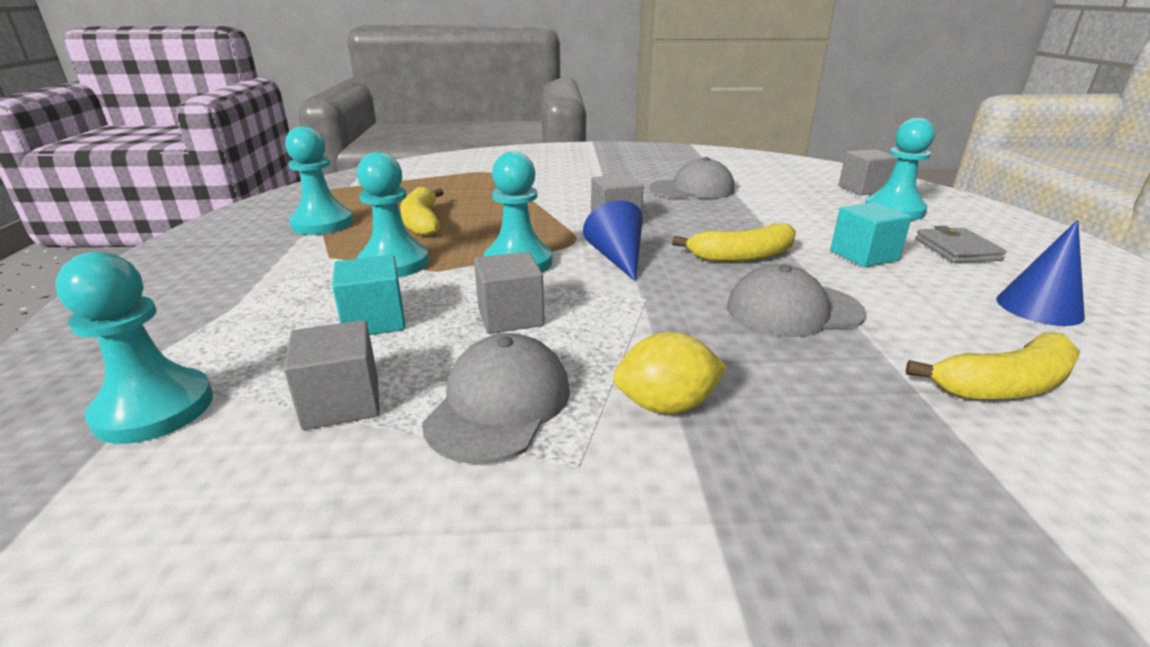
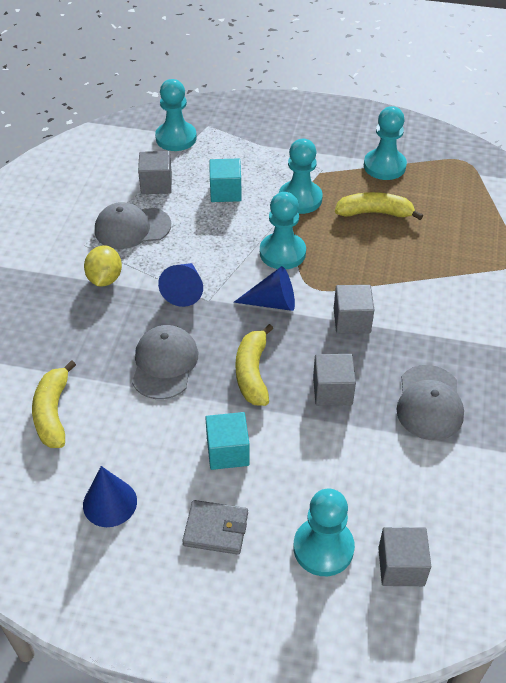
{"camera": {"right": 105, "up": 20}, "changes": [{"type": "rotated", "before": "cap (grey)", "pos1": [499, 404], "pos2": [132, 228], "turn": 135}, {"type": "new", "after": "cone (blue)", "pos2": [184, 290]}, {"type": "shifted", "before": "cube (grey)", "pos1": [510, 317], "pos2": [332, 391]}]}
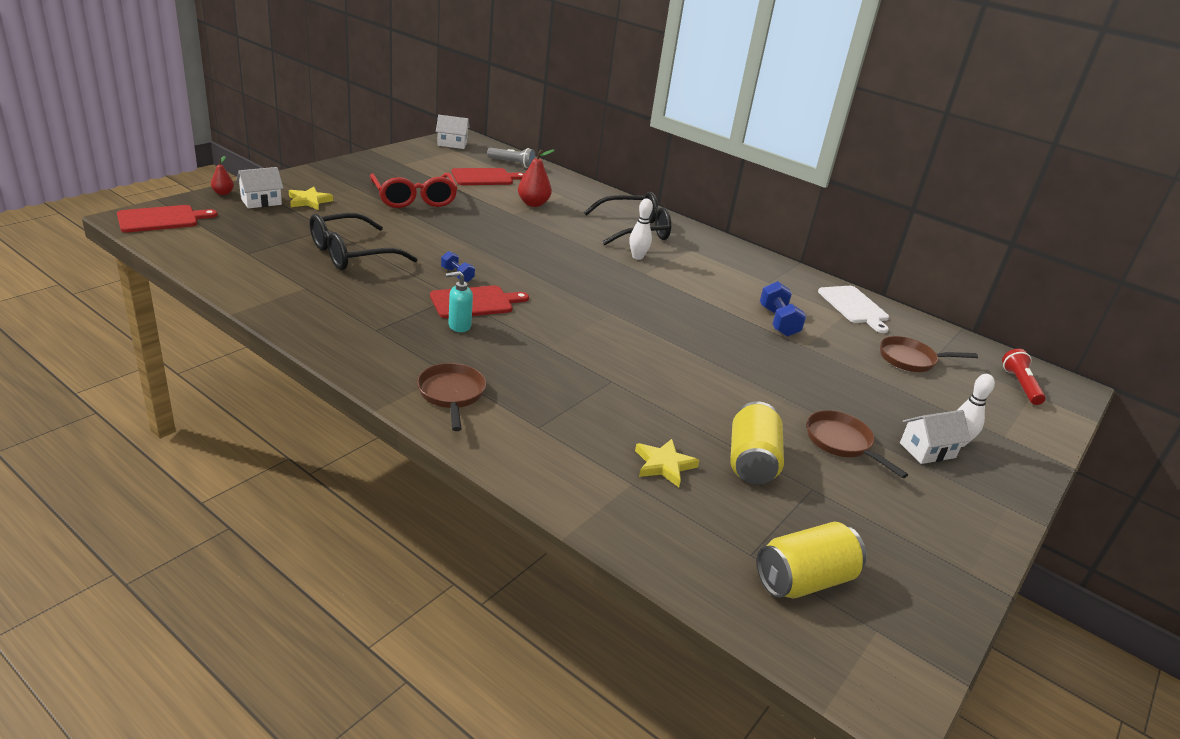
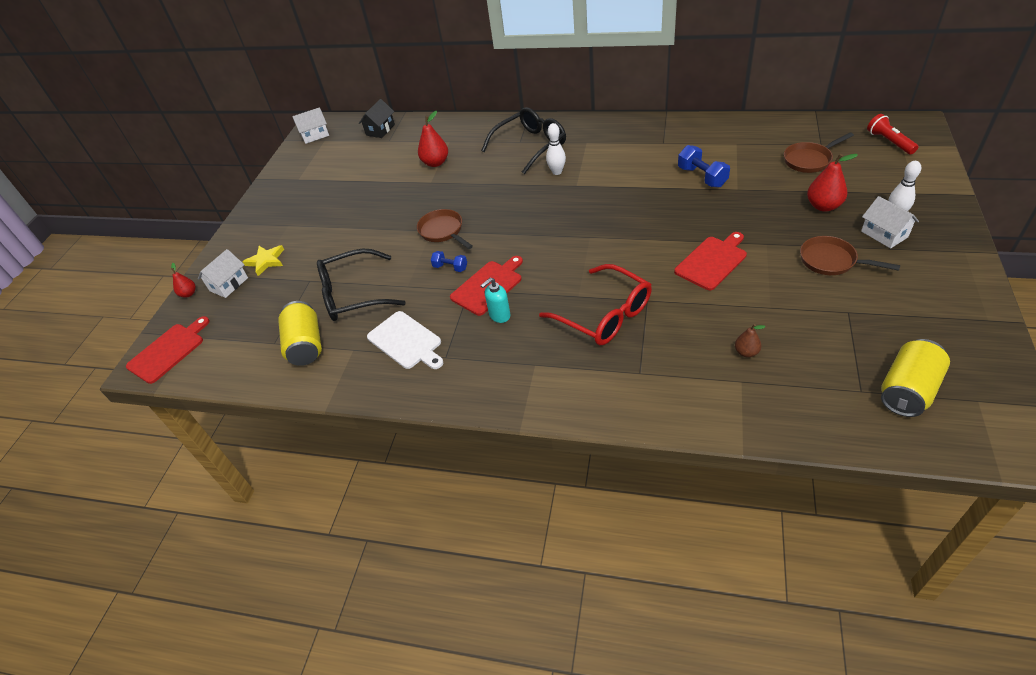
{"camera": {"right": -15, "up": 15}, "changes": [{"type": "shifted", "before": "can (yellow)", "pos1": [751, 461], "pos2": [306, 345]}, {"type": "rotated", "before": "glasses (black)", "pos1": [352, 254], "pos2": [353, 294], "turn": 45}, {"type": "swapped", "before": "flashlight (grey)", "after": "house (black)", "pos1": [512, 163], "pos2": [380, 130]}, {"type": "shifted", "before": "cutting board (white)", "pos1": [854, 306], "pos2": [406, 341]}, {"type": "shifted", "before": "pan (brown)", "pos1": [451, 394], "pos2": [443, 231]}, {"type": "shifted", "before": "glasses (red)", "pos1": [414, 199], "pos2": [604, 315]}, {"type": "shifted", "before": "cutting board (red)", "pos1": [485, 177], "pos2": [712, 261]}, {"type": "swapped", "before": "star (yellow)", "after": "pear (brown)", "pos1": [664, 465], "pos2": [746, 352]}, {"type": "new", "after": "pear (red)", "pos2": [823, 206]}, {"type": "rotated", "before": "house (white)", "pos1": [927, 450], "pos2": [884, 234], "turn": -75}]}
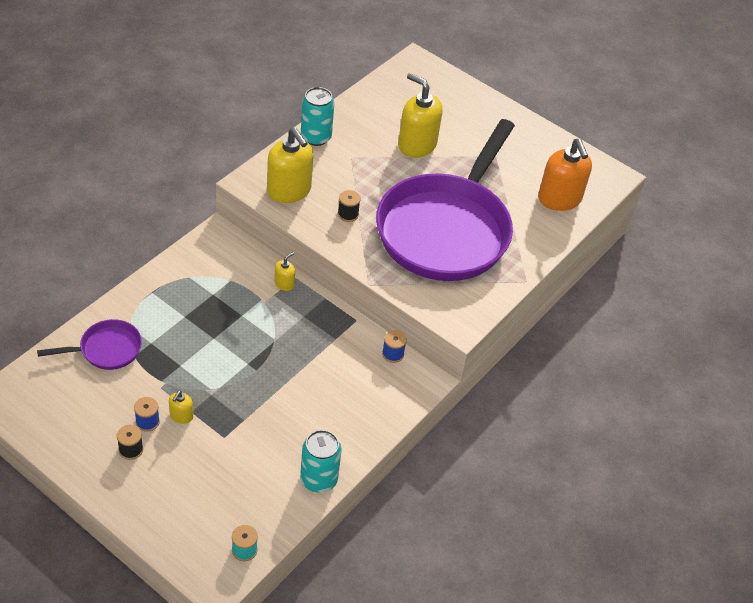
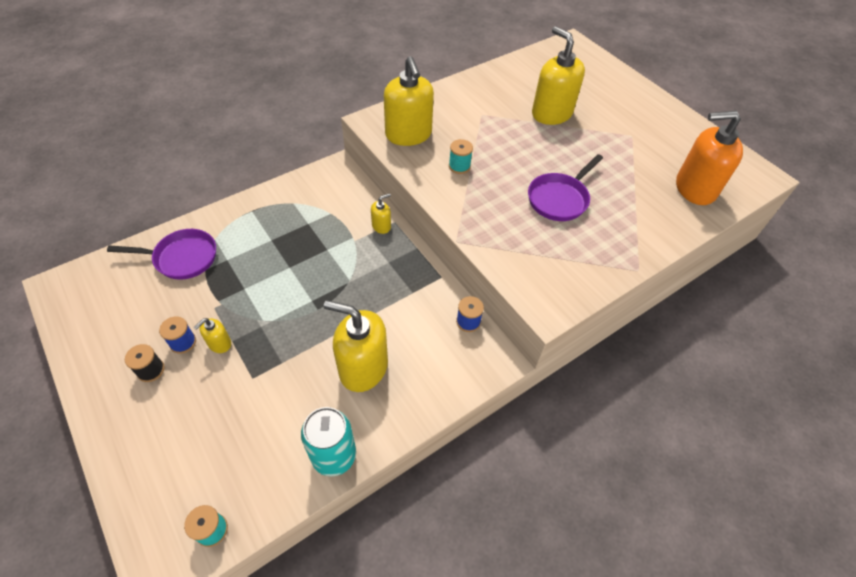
{"camera": {"right": 20, "up": 5}, "changes": [{"type": "new", "after": "soap dispenser (yellow)", "pos2": [363, 367]}, {"type": "repainted", "before": "spool (black)", "after": "spool (turquoise)", "pos1": [348, 214], "pos2": [459, 166]}, {"type": "scaled", "before": "pan (purple)", "pos1": [446, 229], "pos2": [559, 199], "scale": 0.42}, {"type": "rotated", "before": "soap dispenser (orange)", "pos1": [559, 199], "pos2": [694, 188], "turn": 90}, {"type": "gone", "before": "can (turquoise)", "pos1": [316, 137]}]}
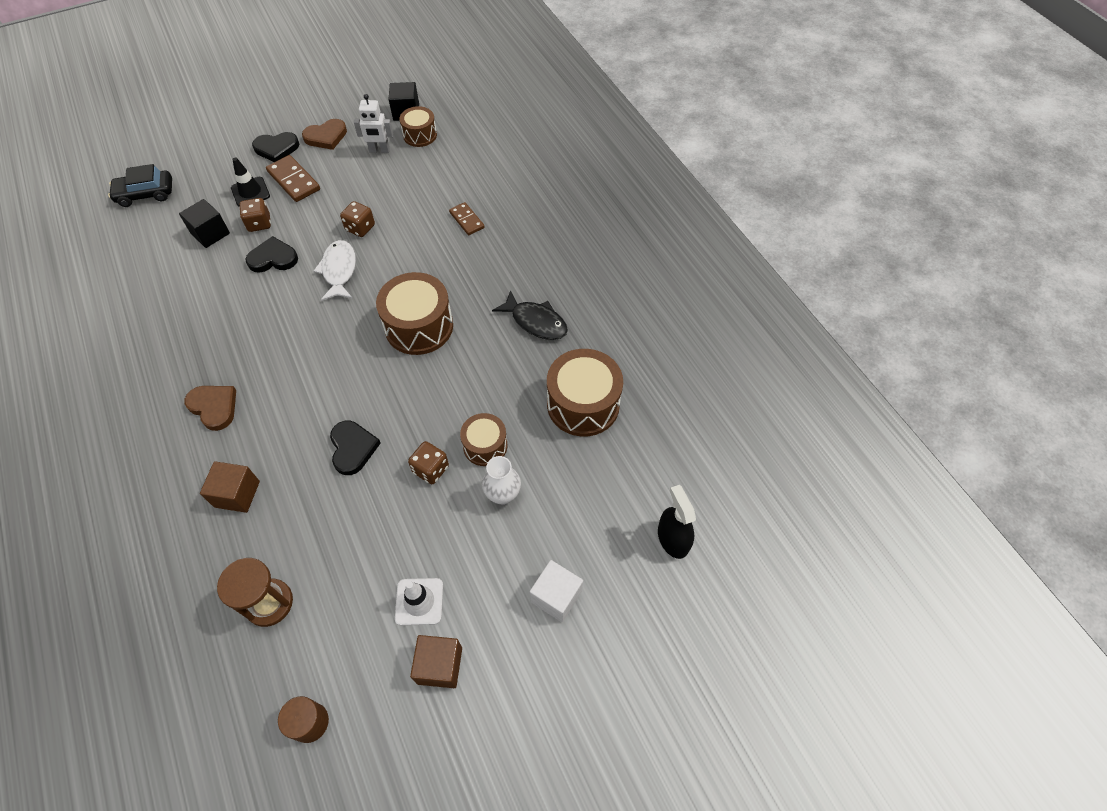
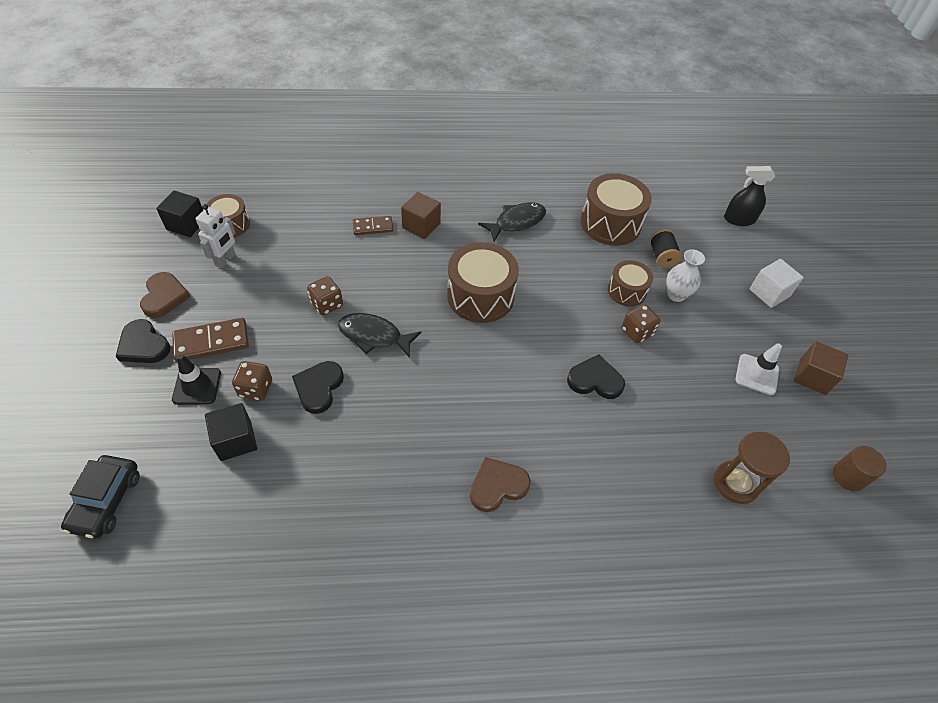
{"camera": {"right": -70, "up": -5}, "changes": [{"type": "rotated", "before": "heart (black)", "pos1": [276, 148], "pos2": [143, 345], "turn": 120}, {"type": "repainted", "before": "fish (white)", "after": "fish (black)", "pos1": [339, 270], "pos2": [374, 336]}, {"type": "shifted", "before": "cube (brown)", "pos1": [237, 494], "pos2": [421, 226]}, {"type": "new", "after": "spool (black)", "pos2": [662, 256]}]}
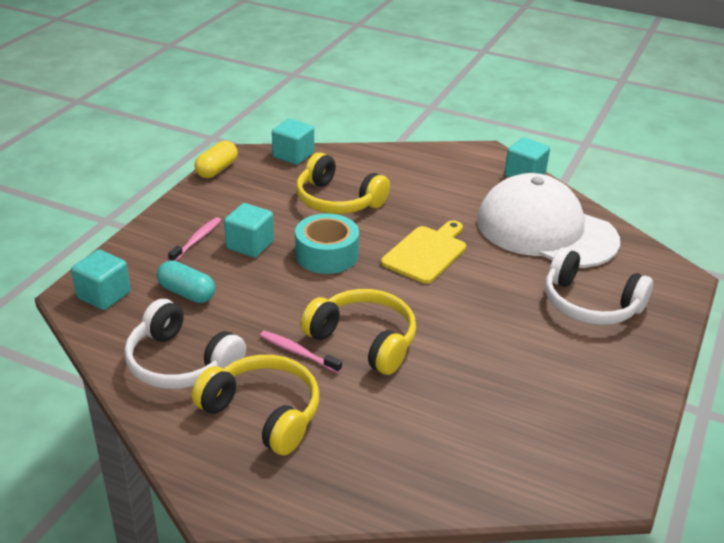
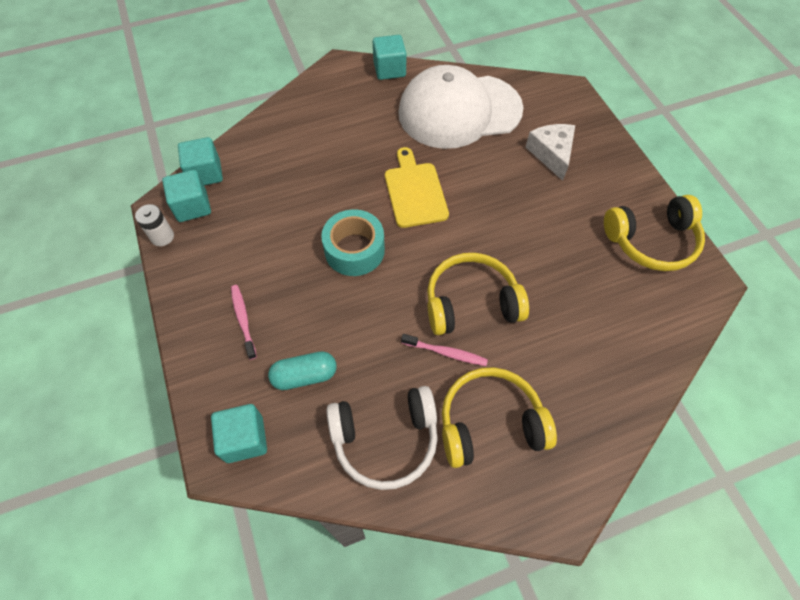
{"camera": {"right": -45, "up": 25}, "changes": [{"type": "swapped", "before": "capsule (yellow)", "after": "battery (white)", "pos1": [217, 169], "pos2": [162, 237]}, {"type": "shifted", "before": "cube (turquoise)", "pos1": [250, 245], "pos2": [192, 206]}, {"type": "rotated", "before": "toothbrush (pink)", "pos1": [298, 352], "pos2": [446, 352], "turn": -150}, {"type": "swapped", "before": "headphones (white)", "after": "cheese (white)", "pos1": [590, 304], "pos2": [551, 154]}, {"type": "shifted", "before": "headphones (yellow)", "pos1": [337, 200], "pos2": [651, 241]}]}
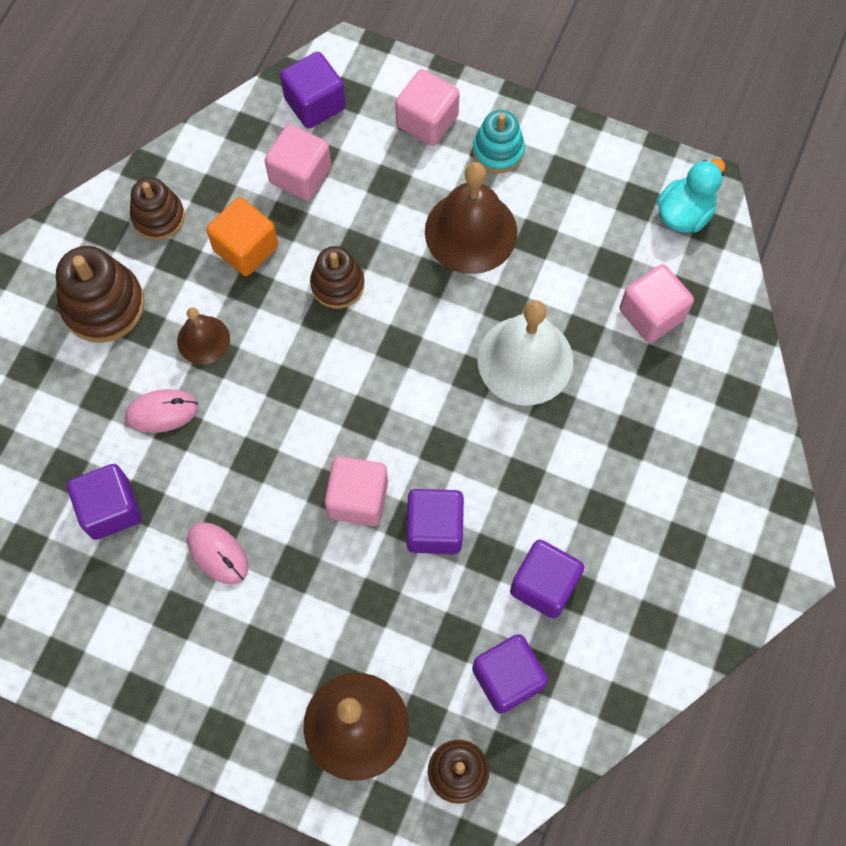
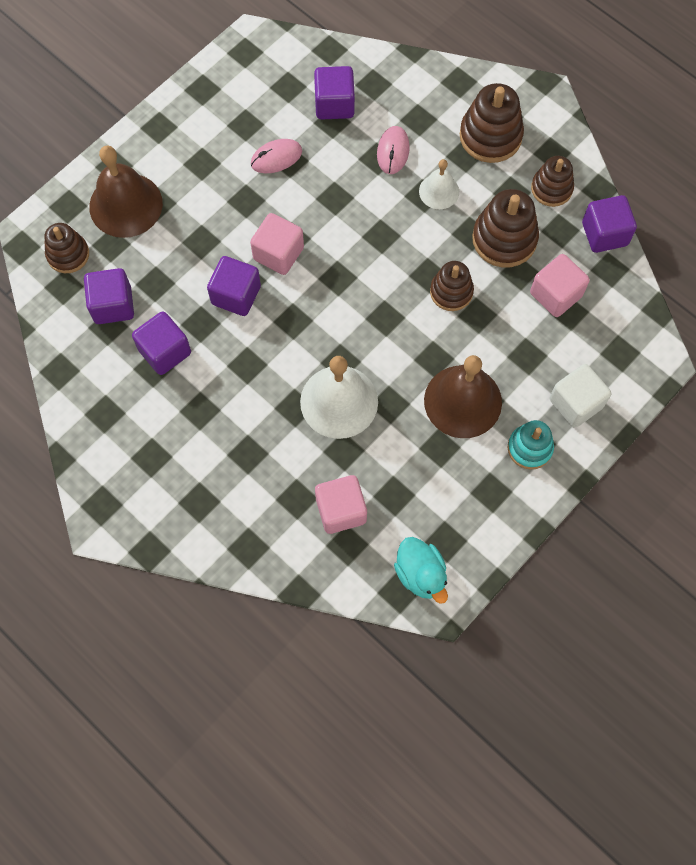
{"camera": {"right": 110, "up": 0}, "changes": [{"type": "repainted", "before": "bell (brown)", "after": "bell (white)", "pos1": [203, 340], "pos2": [439, 191]}, {"type": "swapped", "before": "cube (orange)", "after": "stacking toy (brown)", "pos1": [246, 248], "pos2": [504, 239]}, {"type": "repainted", "before": "cube (pink)", "after": "cube (white)", "pos1": [427, 121], "pos2": [576, 403]}, {"type": "shifted", "before": "cube (purple)", "pos1": [315, 104], "pos2": [604, 234]}]}
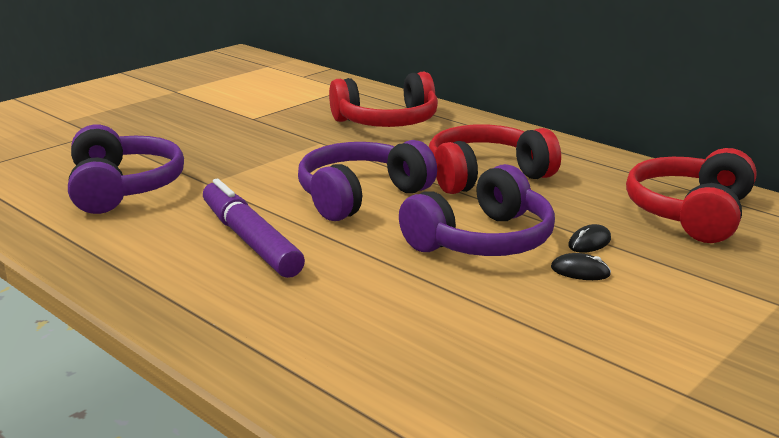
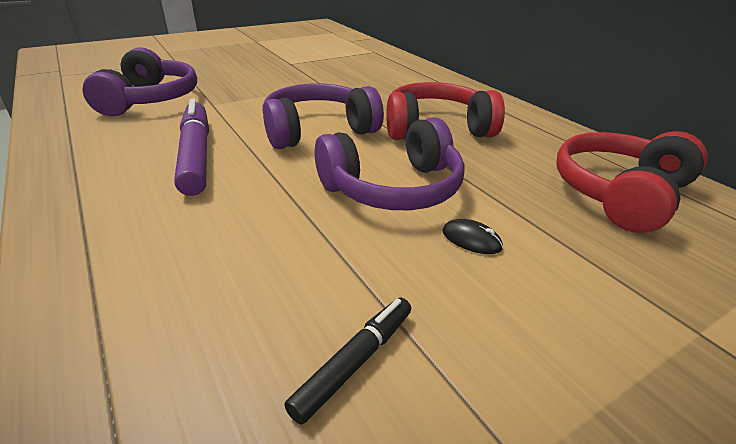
{"camera": {"right": 15, "up": 10}, "changes": [{"type": "new", "after": "marker (black)", "pos2": [355, 362]}, {"type": "gone", "before": "headphones (red)", "pos1": [387, 122]}, {"type": "gone", "before": "mouse (black)", "pos1": [589, 242]}]}
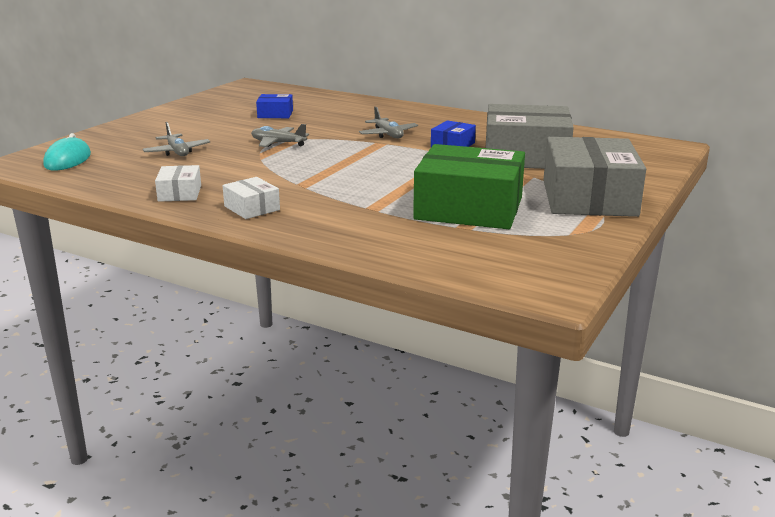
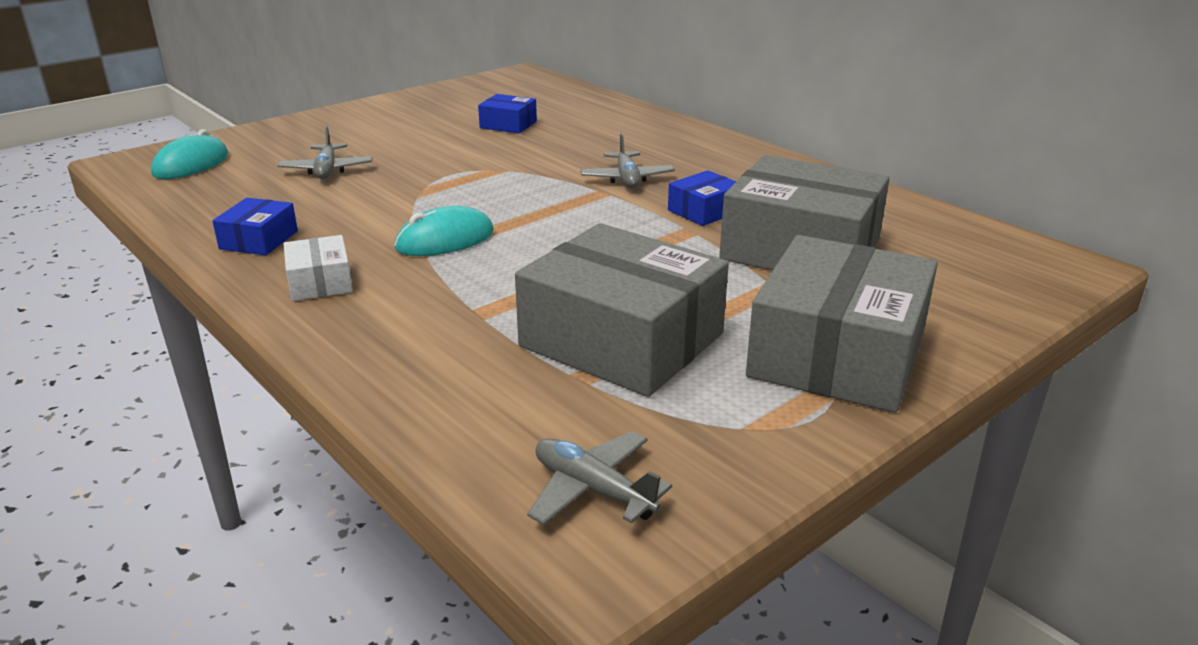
{"camera": {"right": 20, "up": 5}, "changes": [{"type": "repainted", "before": "box (white)", "after": "box (blue)", "pos1": [180, 193], "pos2": [259, 240]}, {"type": "new", "after": "mouse (turquoise)", "pos2": [445, 240]}, {"type": "repainted", "before": "box (green)", "after": "box (grey)", "pos1": [469, 208], "pos2": [621, 340]}, {"type": "shifted", "before": "plane (grey)", "pos1": [278, 143], "pos2": [593, 490]}]}
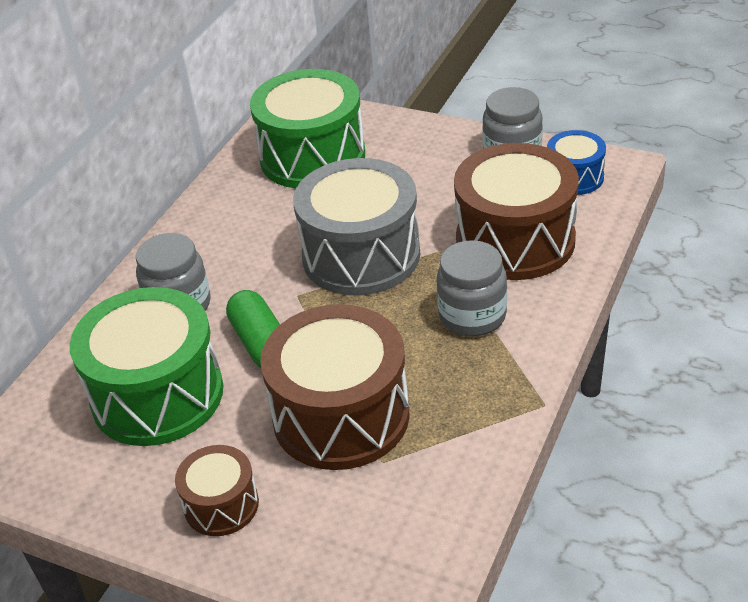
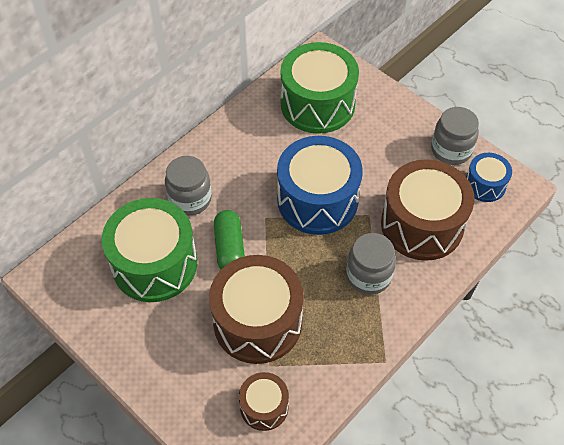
{"camera": {"right": 15, "up": 15}, "changes": [{"type": "shifted", "before": "drum (brown)", "pos1": [221, 505], "pos2": [264, 407]}, {"type": "repainted", "before": "drum (grey)", "after": "drum (blue)", "pos1": [361, 255], "pos2": [317, 200]}]}
